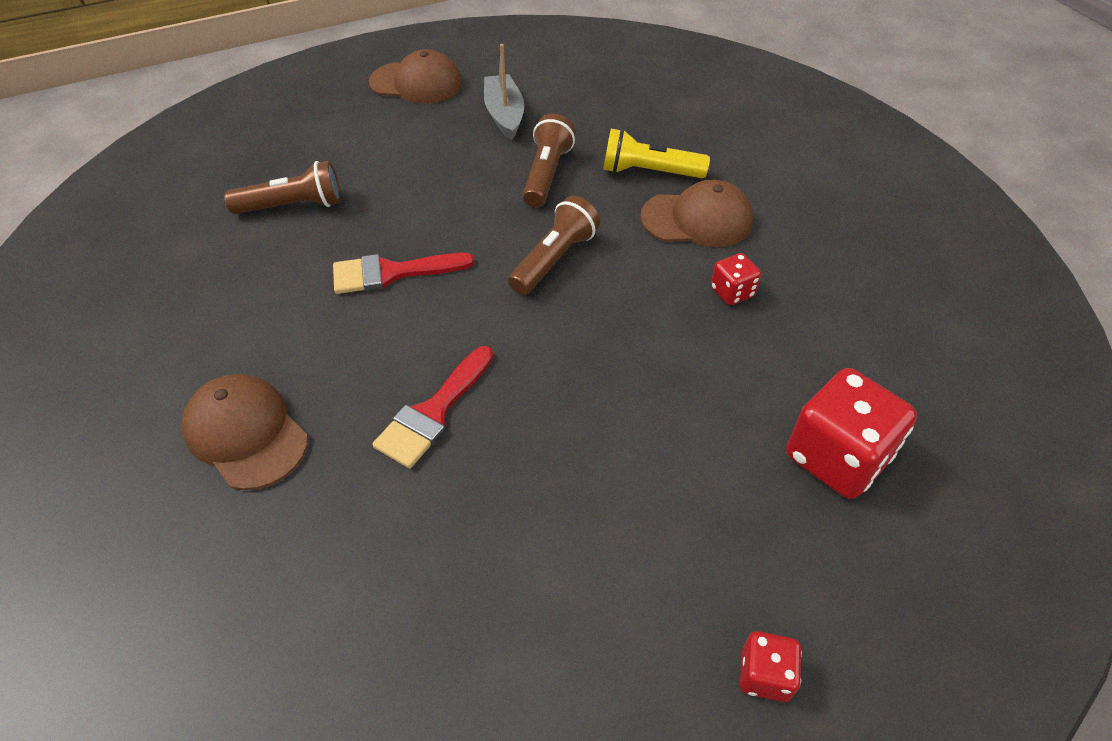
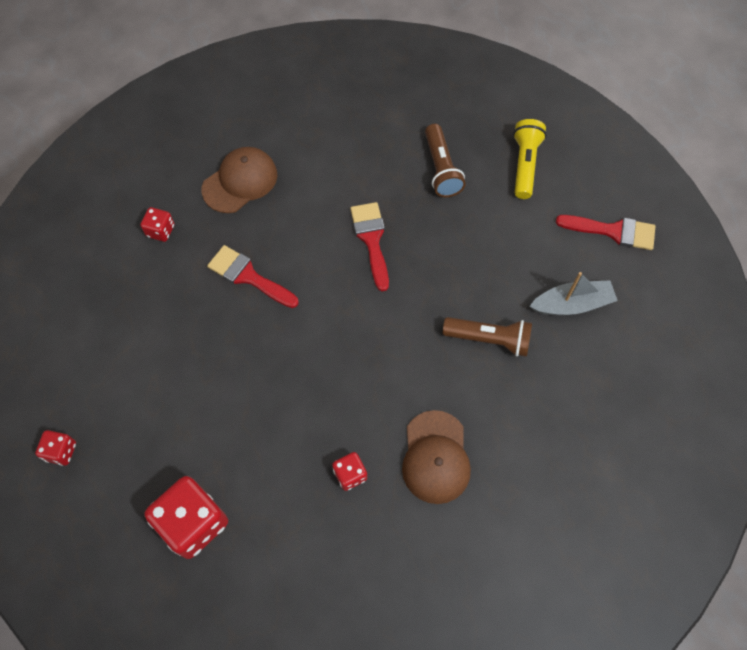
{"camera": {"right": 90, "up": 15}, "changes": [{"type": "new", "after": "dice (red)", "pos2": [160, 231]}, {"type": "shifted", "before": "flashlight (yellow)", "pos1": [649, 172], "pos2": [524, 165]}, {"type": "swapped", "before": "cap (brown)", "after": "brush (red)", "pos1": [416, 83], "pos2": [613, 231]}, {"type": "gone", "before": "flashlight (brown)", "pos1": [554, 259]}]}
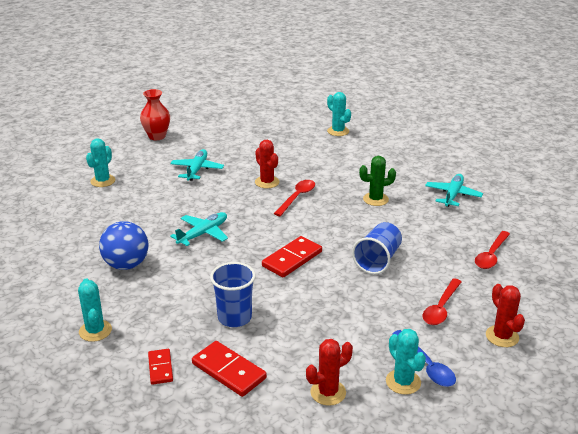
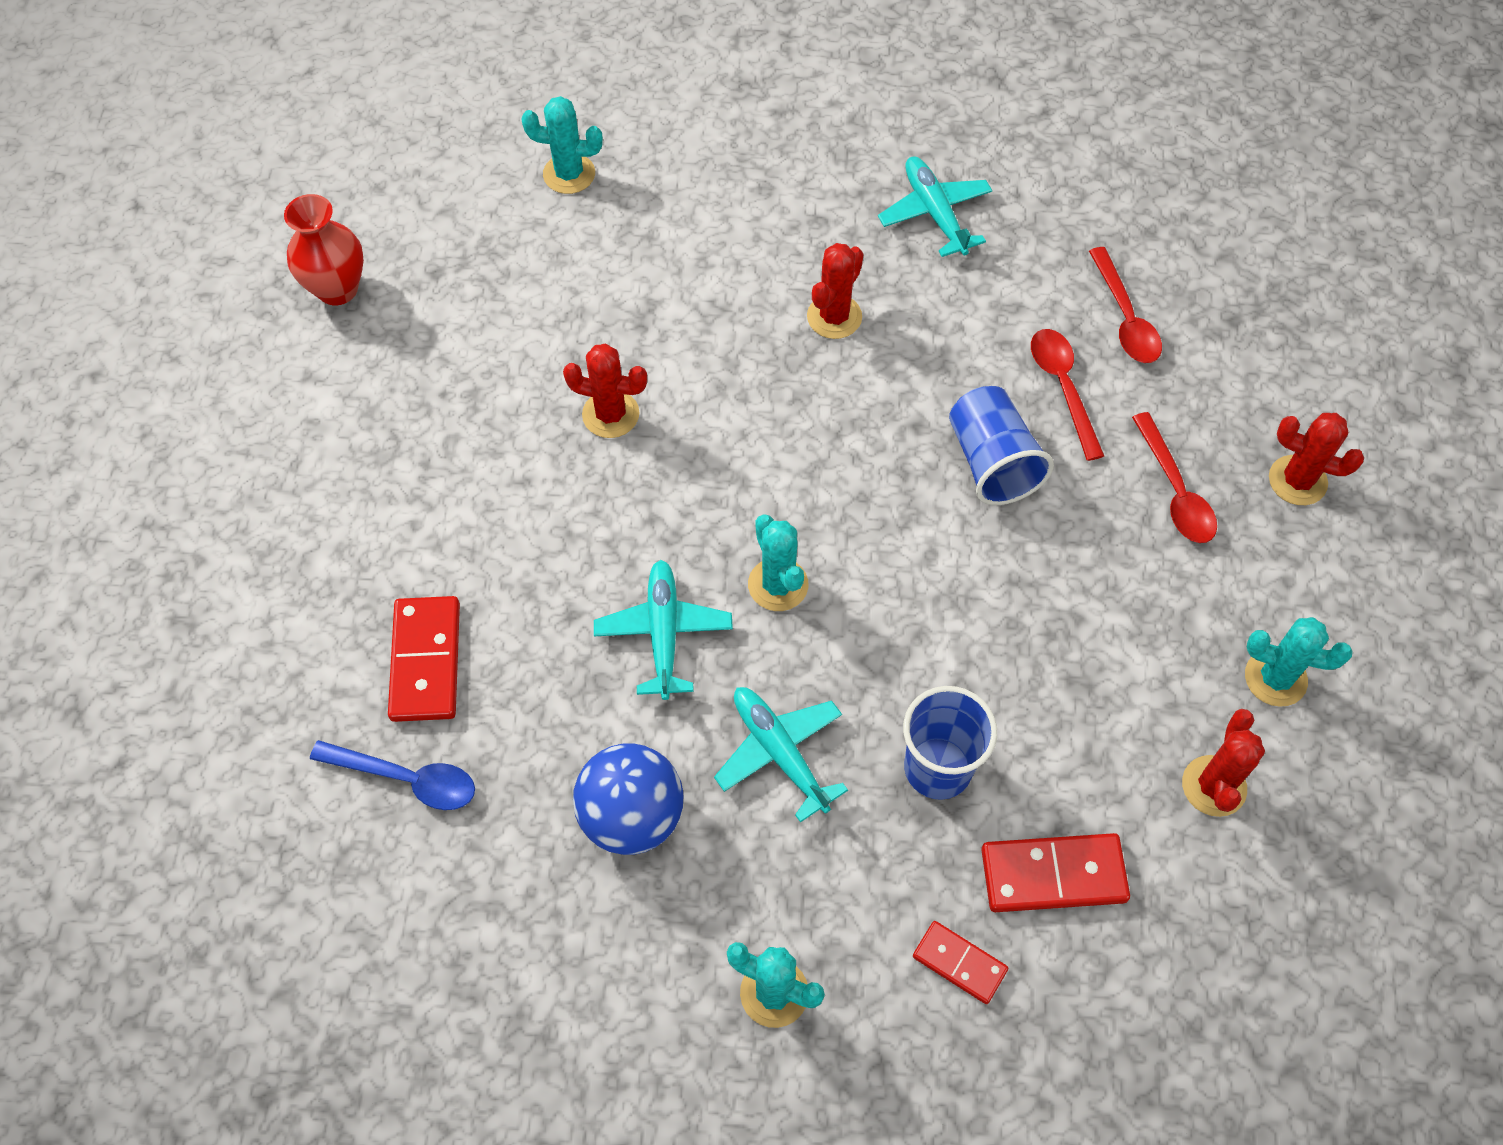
{"camera": {"right": -45, "up": 30}, "changes": [{"type": "shifted", "before": "vase (red)", "pos1": [157, 136], "pos2": [337, 289]}, {"type": "shifted", "before": "spoon (blue)", "pos1": [426, 365], "pos2": [406, 779]}, {"type": "shifted", "before": "domino (red)", "pos1": [292, 259], "pos2": [425, 661]}, {"type": "shifted", "before": "plane (turquoise)", "pos1": [197, 170], "pos2": [780, 753]}, {"type": "shifted", "before": "cactus (turquoise)", "pos1": [103, 181], "pos2": [778, 585]}, {"type": "repainted", "before": "cactus (green)", "after": "cactus (red)", "pos1": [375, 199], "pos2": [834, 317]}, {"type": "shifted", "before": "spoon (red)", "pos1": [297, 197], "pos2": [1063, 388]}]}
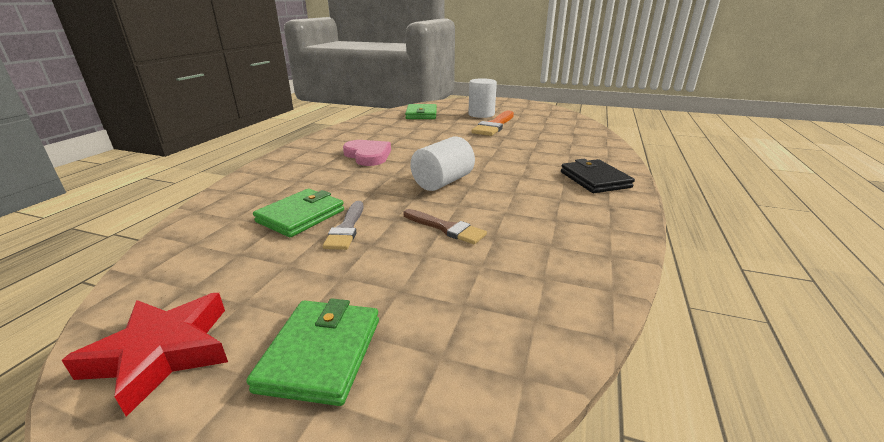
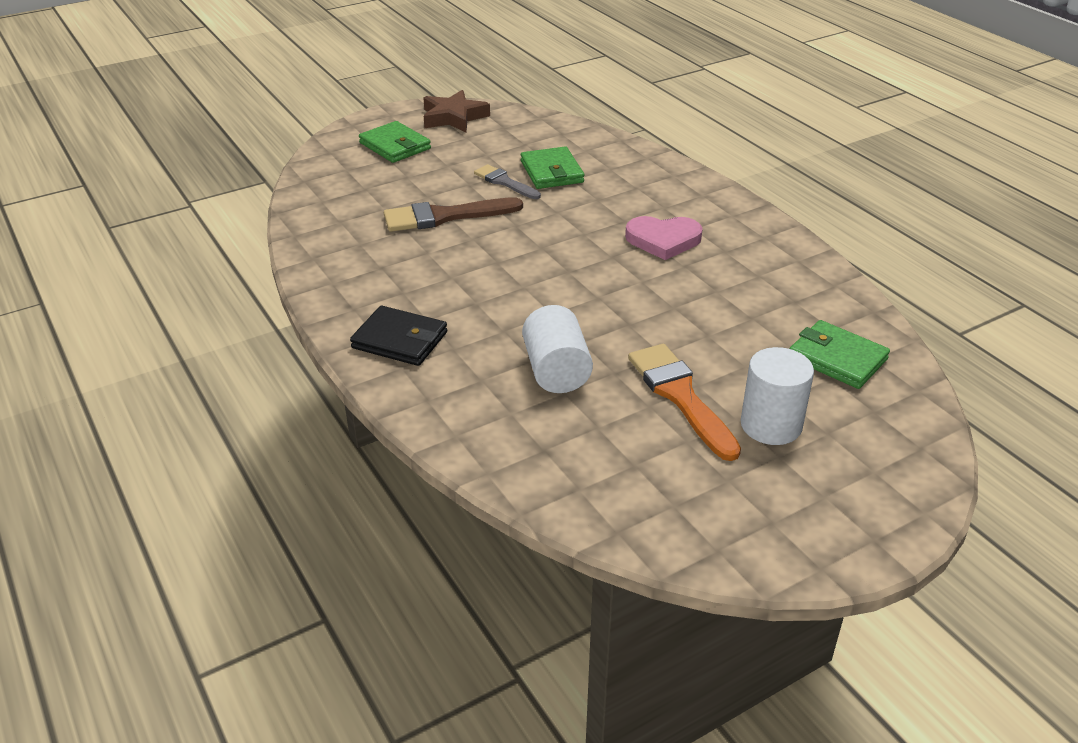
{"camera": {"right": 130, "up": 10}, "changes": [{"type": "scaled", "before": "brush (brown)", "pos1": [446, 228], "pos2": [445, 216], "scale": 1.62}, {"type": "repainted", "before": "star (red)", "after": "star (brown)", "pos1": [162, 353], "pos2": [453, 117]}, {"type": "shifted", "before": "cylinder (white)", "pos1": [443, 182], "pos2": [556, 371]}]}
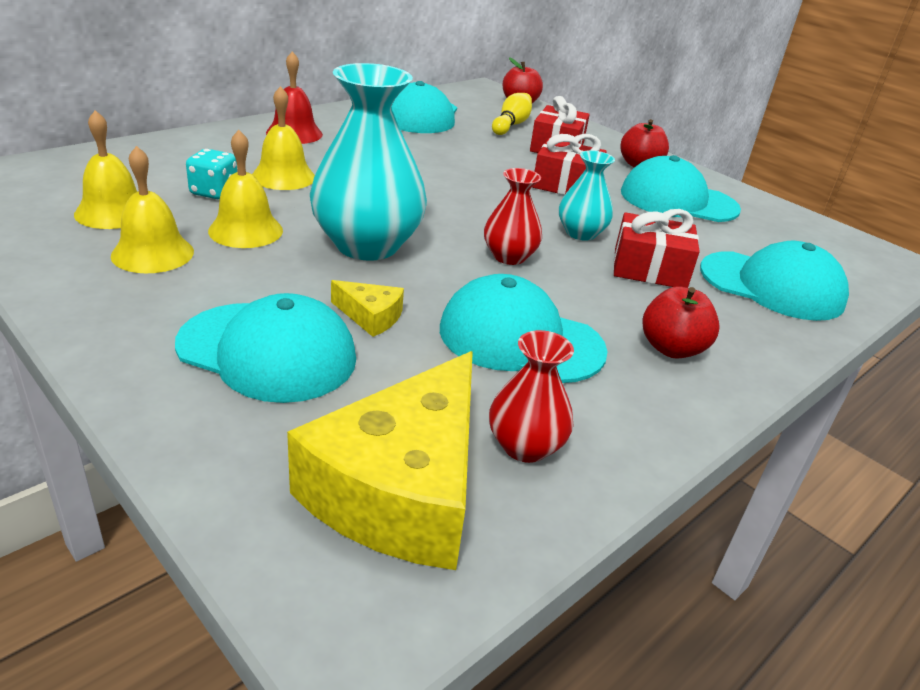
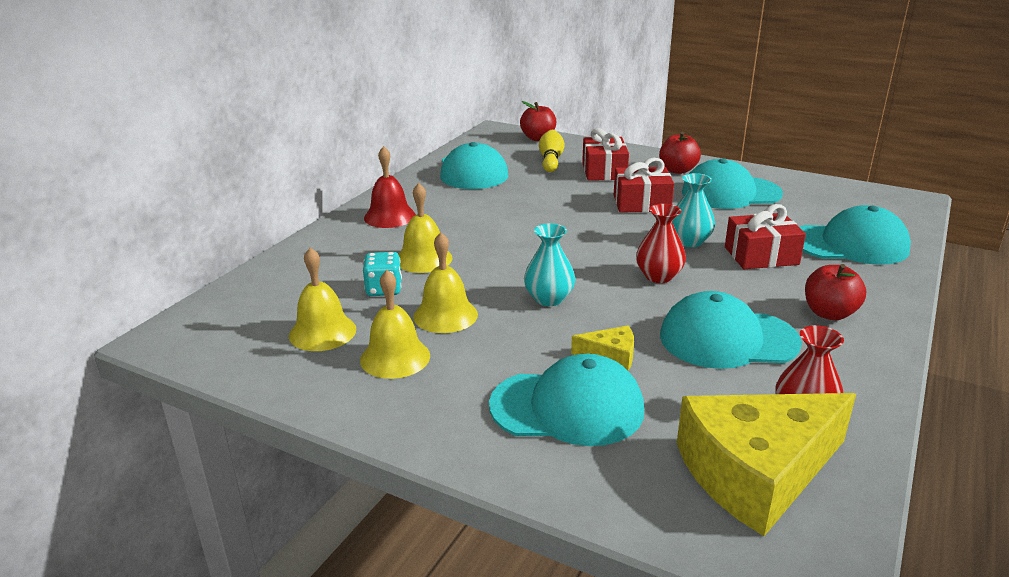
{"camera": {"right": -15, "up": -5}, "changes": [{"type": "scaled", "before": "vase (turquoise)", "pos1": [367, 245], "pos2": [549, 299], "scale": 0.52}, {"type": "rotated", "before": "cheese (yellow)", "pos1": [402, 488], "pos2": [757, 472], "turn": 60}]}
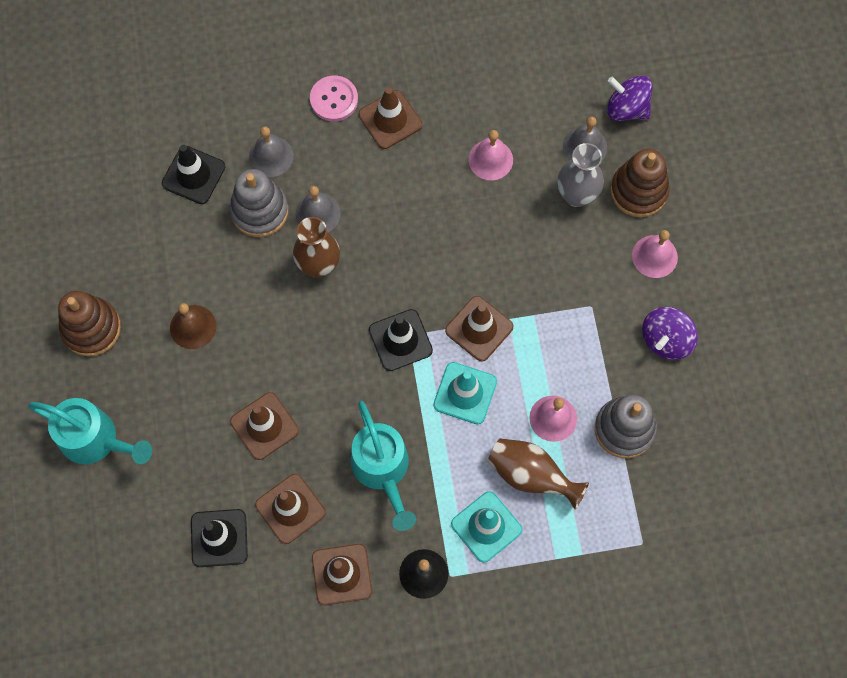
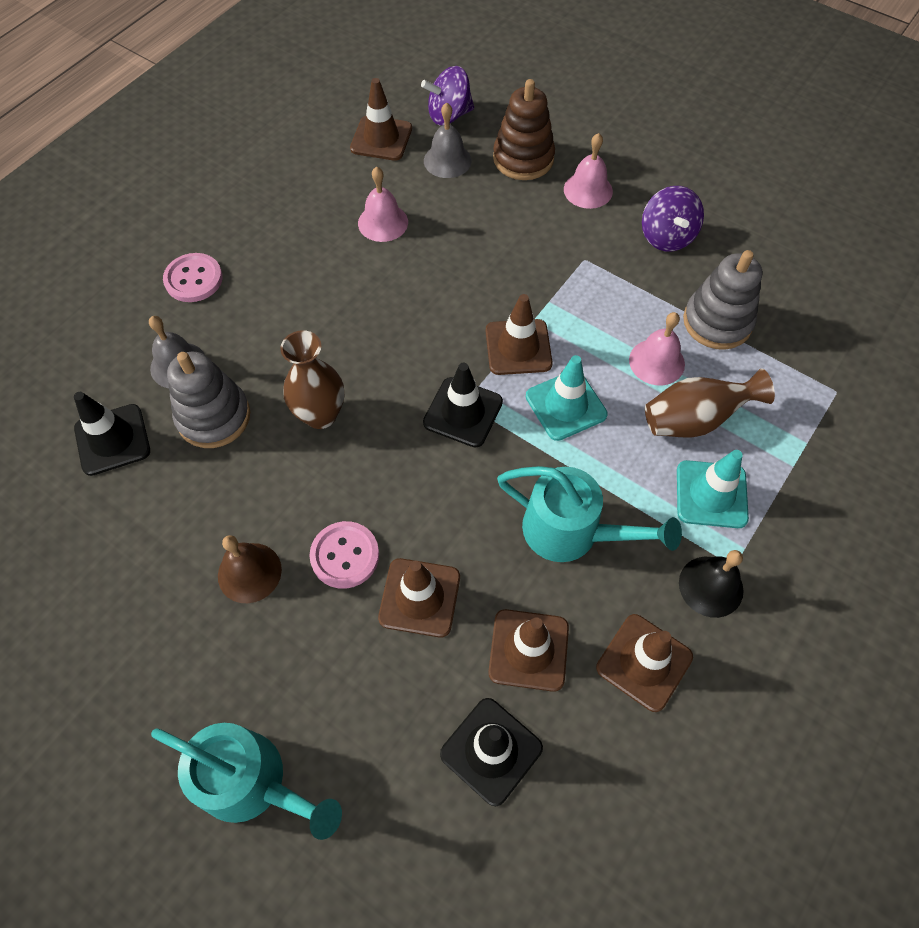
{"camera": {"right": -45, "up": -10}, "changes": [{"type": "rotated", "before": "watering can (turquoise)", "pos1": [96, 440], "pos2": [254, 783], "turn": 45}, {"type": "new", "after": "button (pink)", "pos2": [345, 555]}, {"type": "shifted", "before": "traffic cone (brown)", "pos1": [390, 120], "pos2": [381, 138]}, {"type": "gone", "before": "stacking toy (brown)", "pos1": [91, 328]}, {"type": "gone", "before": "bell (grey)", "pos1": [318, 213]}, {"type": "gone", "before": "vase (grey)", "pos1": [576, 195]}]}
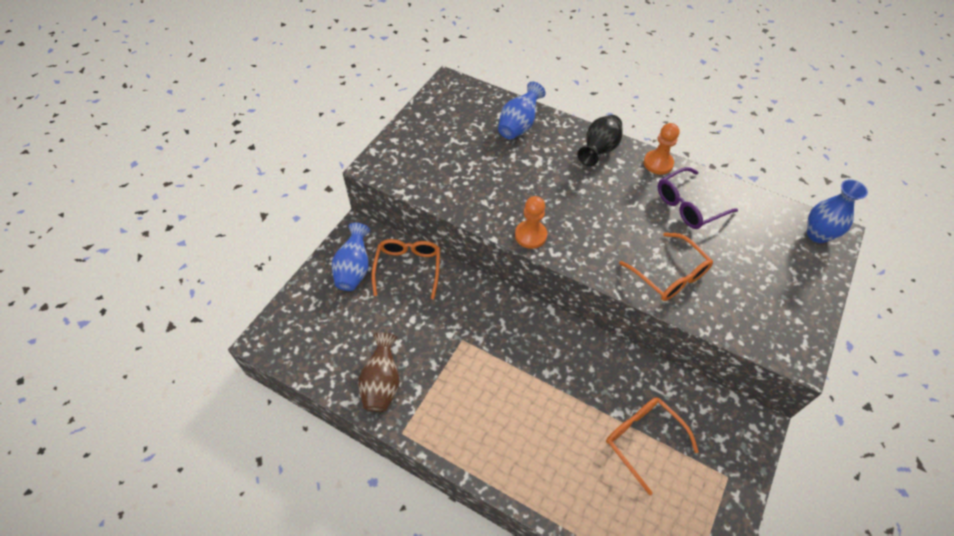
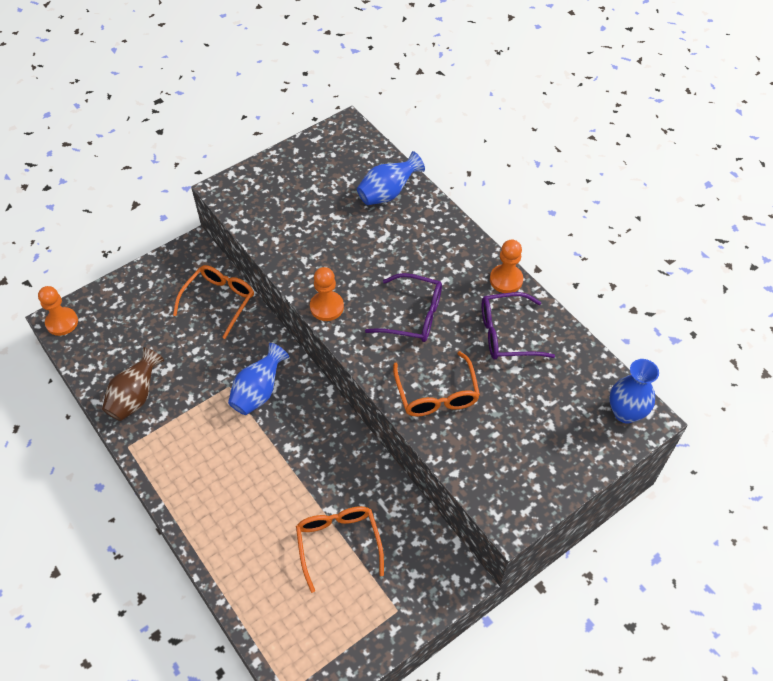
{"camera": {"right": 25, "up": 0}, "changes": [{"type": "new", "after": "pawn (orange)", "pos2": [62, 322]}, {"type": "shifted", "before": "vase (blue)", "pos1": [354, 269], "pos2": [258, 392]}, {"type": "new", "after": "glasses (purple)", "pos2": [413, 315]}, {"type": "gone", "before": "vase (black)", "pos1": [599, 150]}]}
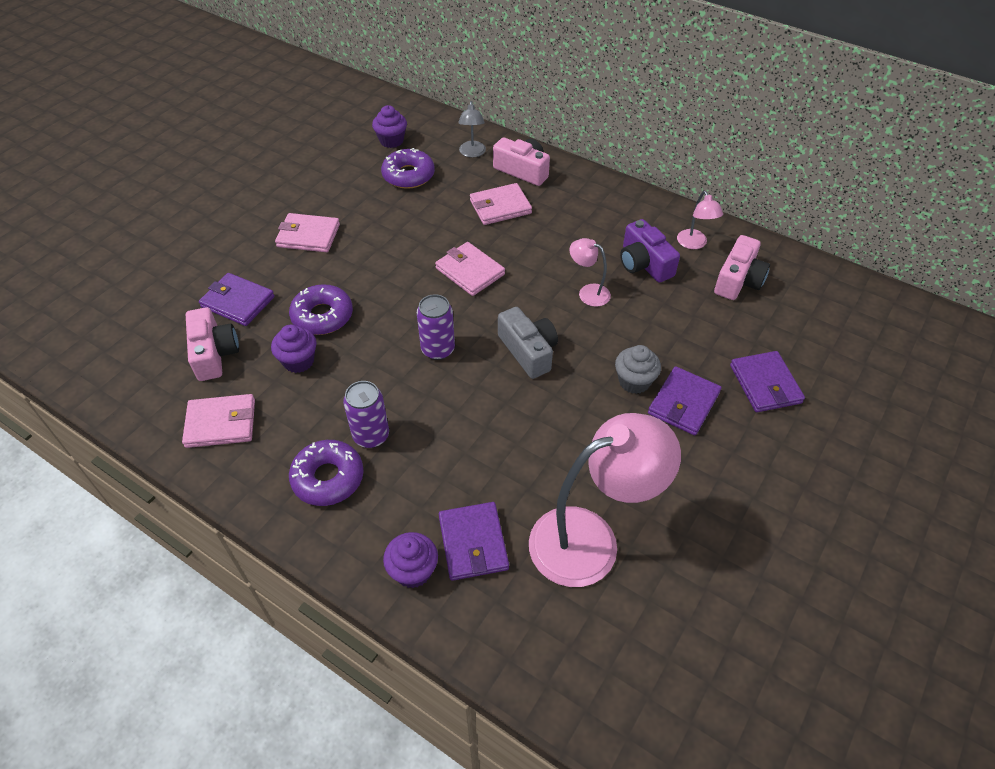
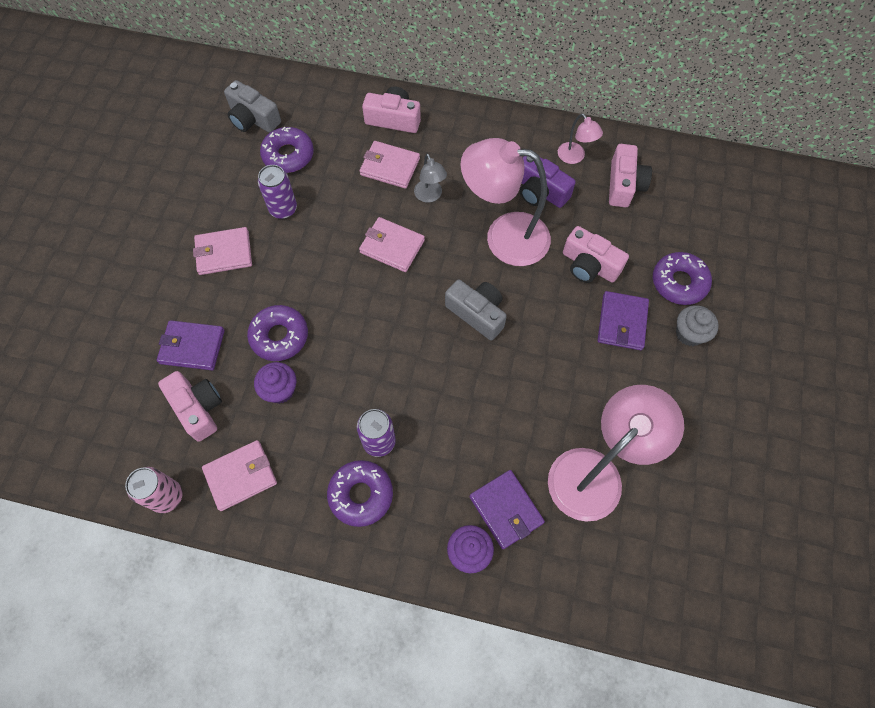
{"camera": {"right": -20, "up": 15}, "changes": [{"type": "new", "after": "can (pink)", "pos2": [167, 497]}, {"type": "swapped", "before": "cupcake (purple)", "after": "camera (grey)", "pos1": [391, 141], "pos2": [253, 119]}, {"type": "shifted", "before": "can (purple)", "pos1": [438, 349], "pos2": [283, 209]}, {"type": "rotated", "before": "wallet (pink)", "pos1": [500, 207], "pos2": [390, 167], "turn": 60}, {"type": "shifted", "before": "lamp (grey)", "pos1": [472, 153], "pos2": [430, 196]}, {"type": "scaled", "before": "lamp (pink)", "pos1": [588, 292], "pos2": [504, 236], "scale": 2.2}, {"type": "new", "after": "camera (pink)", "pos2": [589, 265]}, {"type": "swapped", "before": "wallet (purple)", "after": "donut (purple)", "pos1": [765, 384], "pos2": [679, 282]}, {"type": "shifted", "before": "cupcake (grey)", "pos1": [634, 381], "pos2": [689, 333]}]}
